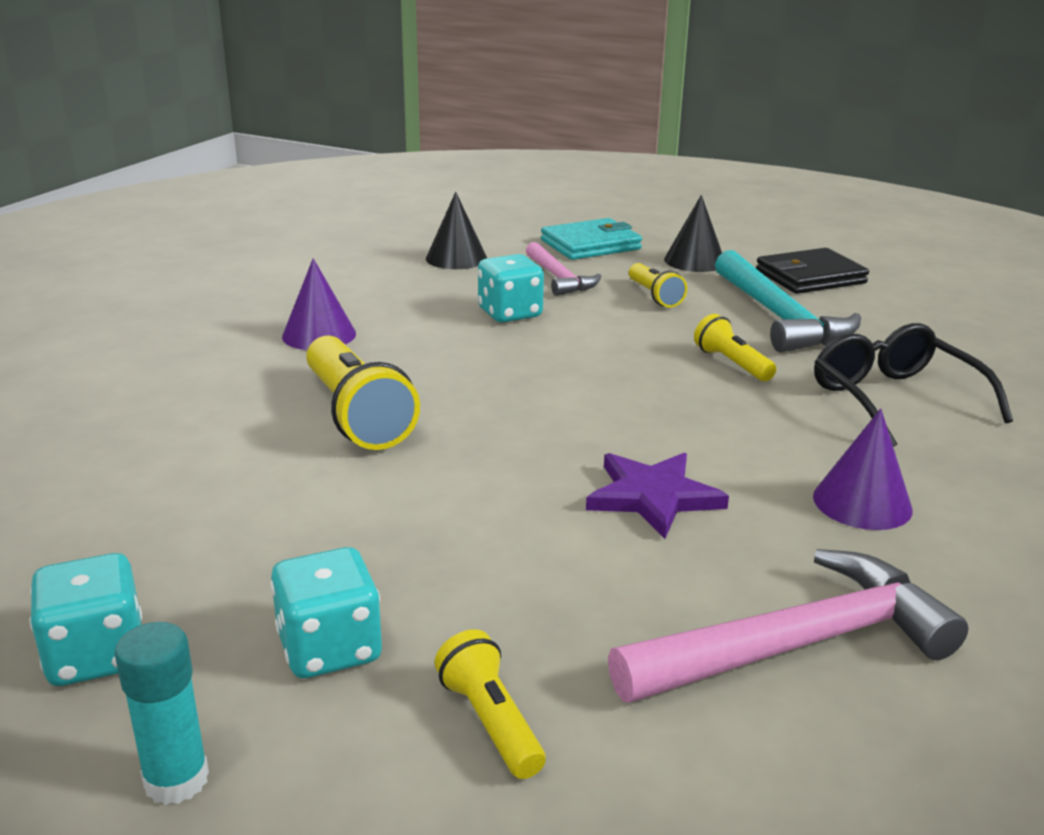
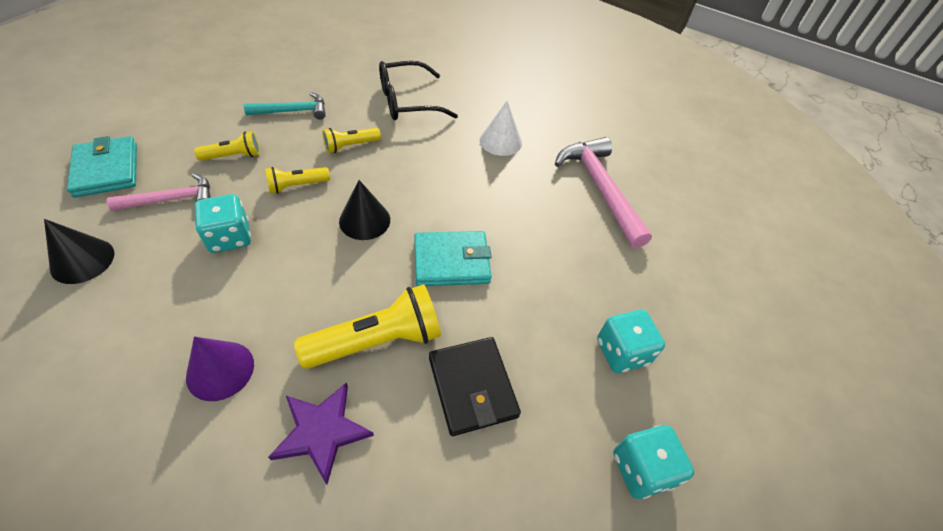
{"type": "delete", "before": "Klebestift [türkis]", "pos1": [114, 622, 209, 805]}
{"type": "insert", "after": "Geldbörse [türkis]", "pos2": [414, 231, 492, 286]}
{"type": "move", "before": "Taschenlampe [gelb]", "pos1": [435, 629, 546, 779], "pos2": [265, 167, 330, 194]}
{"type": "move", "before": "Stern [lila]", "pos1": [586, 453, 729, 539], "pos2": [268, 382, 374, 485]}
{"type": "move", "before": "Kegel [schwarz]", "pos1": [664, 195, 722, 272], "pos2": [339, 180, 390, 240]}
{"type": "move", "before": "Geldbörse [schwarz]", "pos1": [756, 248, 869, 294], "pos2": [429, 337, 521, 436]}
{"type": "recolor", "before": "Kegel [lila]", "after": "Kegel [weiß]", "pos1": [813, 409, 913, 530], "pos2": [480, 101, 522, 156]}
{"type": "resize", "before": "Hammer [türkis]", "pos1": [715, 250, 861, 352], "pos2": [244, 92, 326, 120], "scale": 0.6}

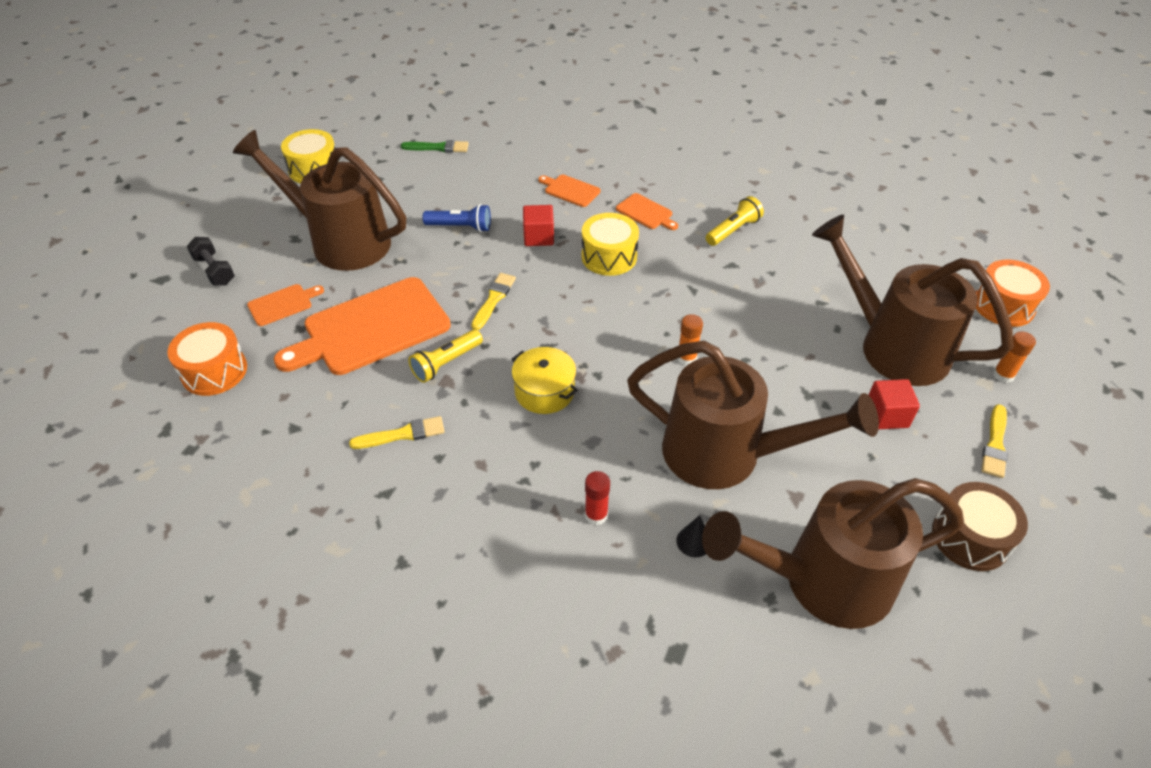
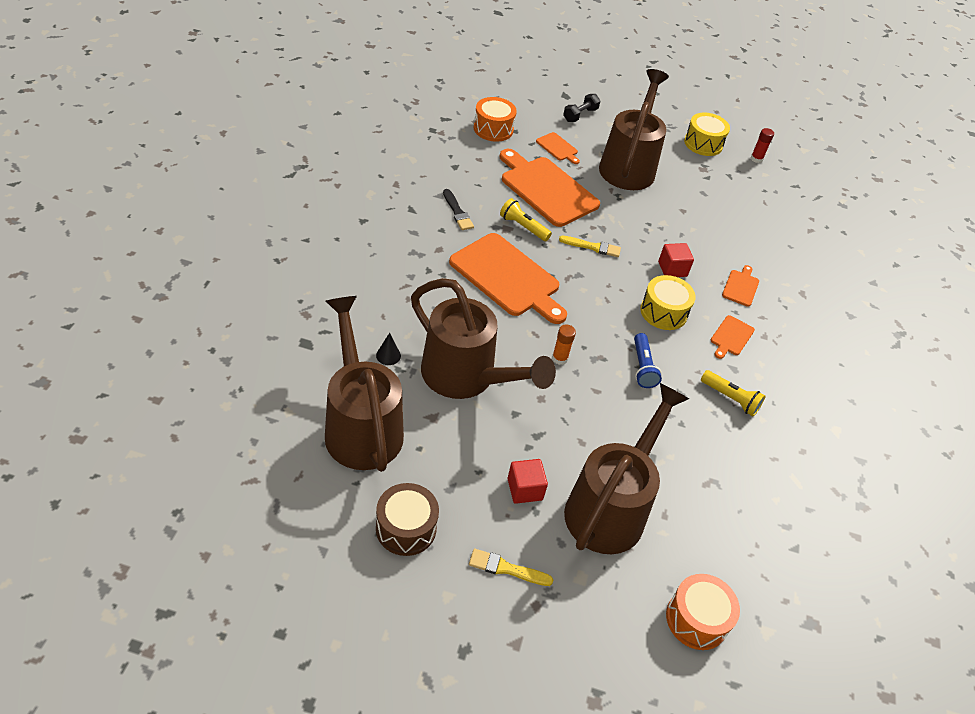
{"type": "delete", "before": "Pinsel [grün]", "pos1": [401, 140, 469, 153]}
{"type": "delete", "before": "Klebestift [orange]", "pos1": [993, 331, 1036, 383]}
{"type": "move", "before": "Taschenlampe [blau]", "pos1": [422, 204, 491, 232], "pos2": [634, 333, 662, 388]}
{"type": "move", "before": "Klebestift [rot]", "pos1": [585, 471, 610, 525], "pos2": [750, 128, 774, 163]}
{"type": "replace", "before": "Kochtopf [gelb]", "after": "Schneidebrett [orange]", "pos1": [511, 347, 578, 414], "pos2": [449, 233, 567, 324]}
{"type": "recolor", "before": "Pinsel [gelb]", "after": "Pinsel [schwarz]", "pos1": [349, 416, 445, 449], "pos2": [443, 189, 474, 230]}
{"type": "rotate", "before": "Gießkanne [braun]", "pos1": [627, 341, 879, 489], "pos2": [411, 278, 556, 399], "turn": -60}

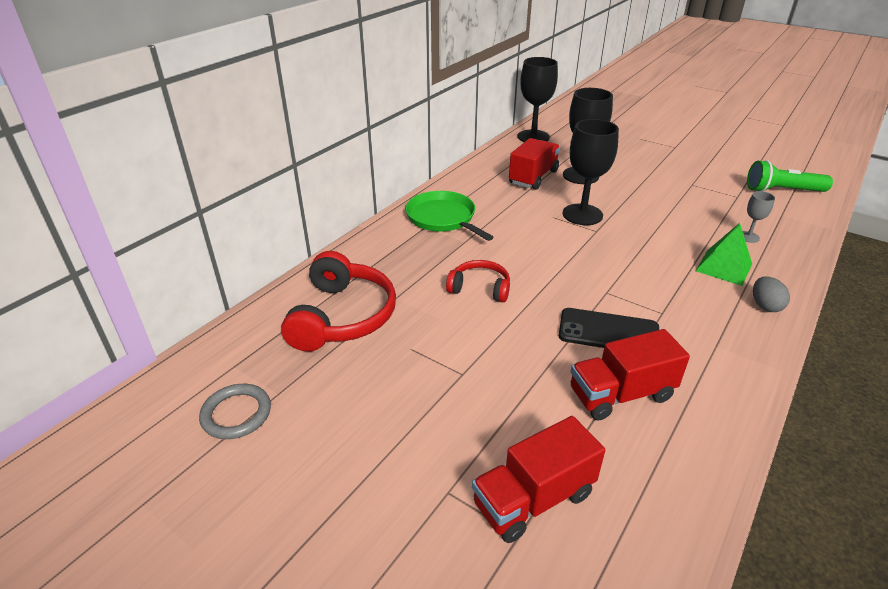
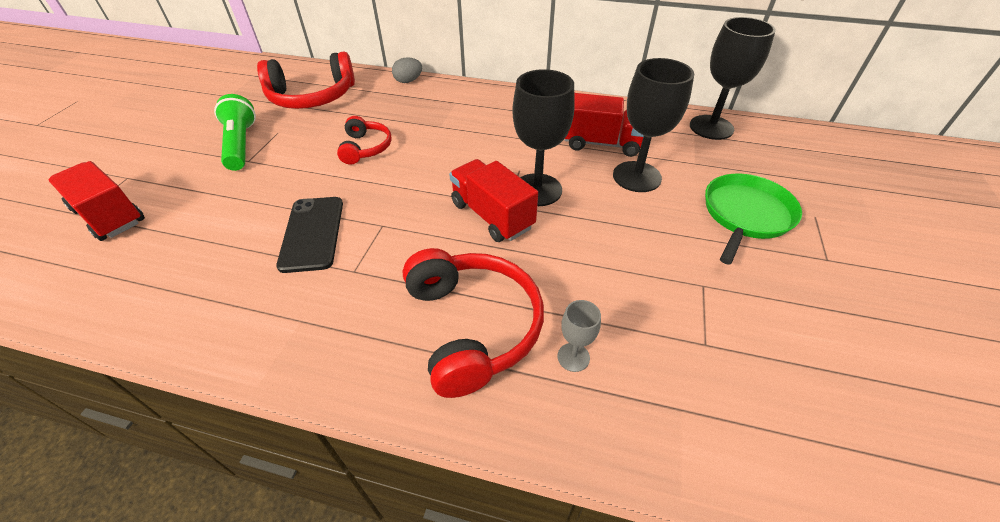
{"type": "delete", "before": "Ring [grau]", "pos1": [199, 384, 271, 439]}
{"type": "move", "before": "Pfanne [grün]", "pos1": [405, 191, 494, 241], "pos2": [705, 174, 802, 265]}
{"type": "move", "before": "Lastwagen [rot]", "pos1": [571, 329, 690, 420], "pos2": [449, 159, 538, 242]}
{"type": "move", "before": "Taschenlampe [grün]", "pos1": [747, 160, 833, 192], "pos2": [214, 94, 256, 171]}
{"type": "move", "before": "Ei [grau]", "pos1": [753, 277, 790, 312], "pos2": [392, 57, 422, 83]}
{"type": "replace", "before": "Pyramide [grün]", "after": "Kopfhörer [rot]", "pos1": [696, 223, 752, 286], "pos2": [403, 248, 544, 398]}

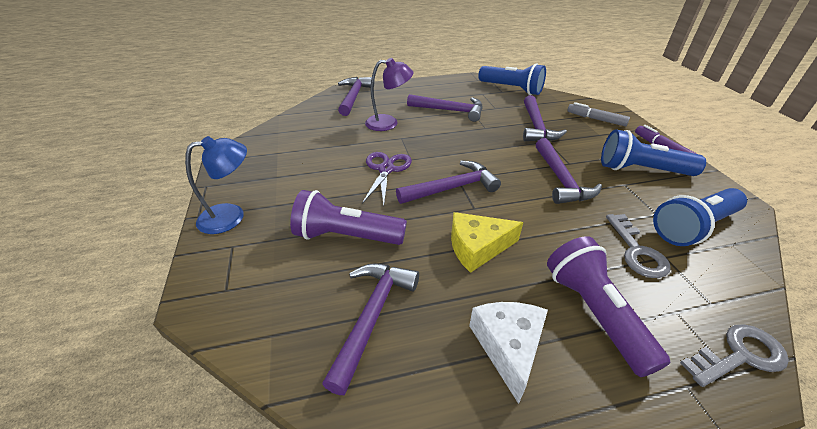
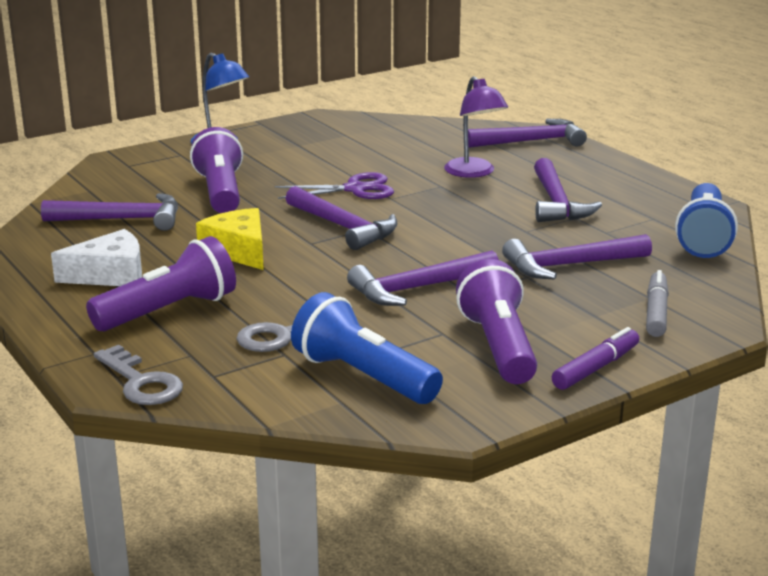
{"type": "recolor", "before": "Taschenlampe [blau]", "after": "Taschenlampe [lila]", "pos1": [601, 129, 706, 176], "pos2": [456, 259, 537, 384]}

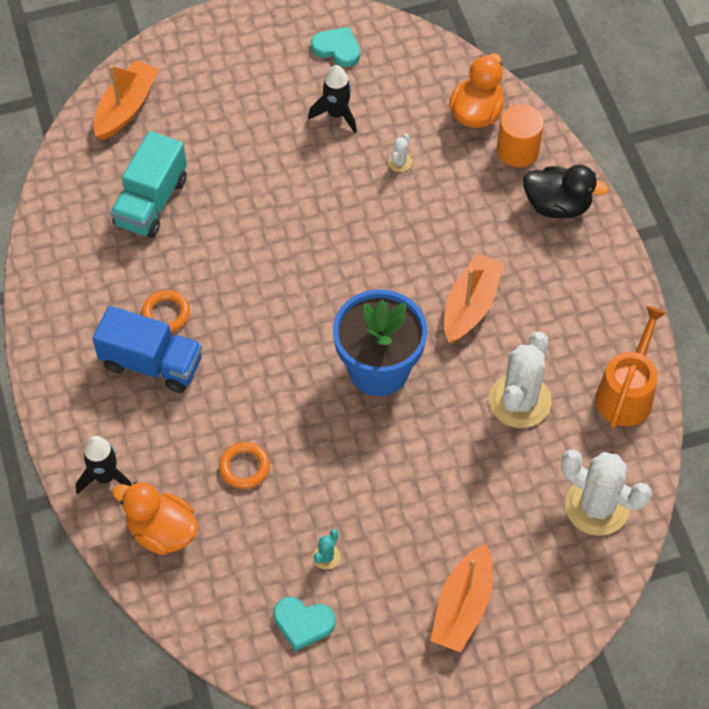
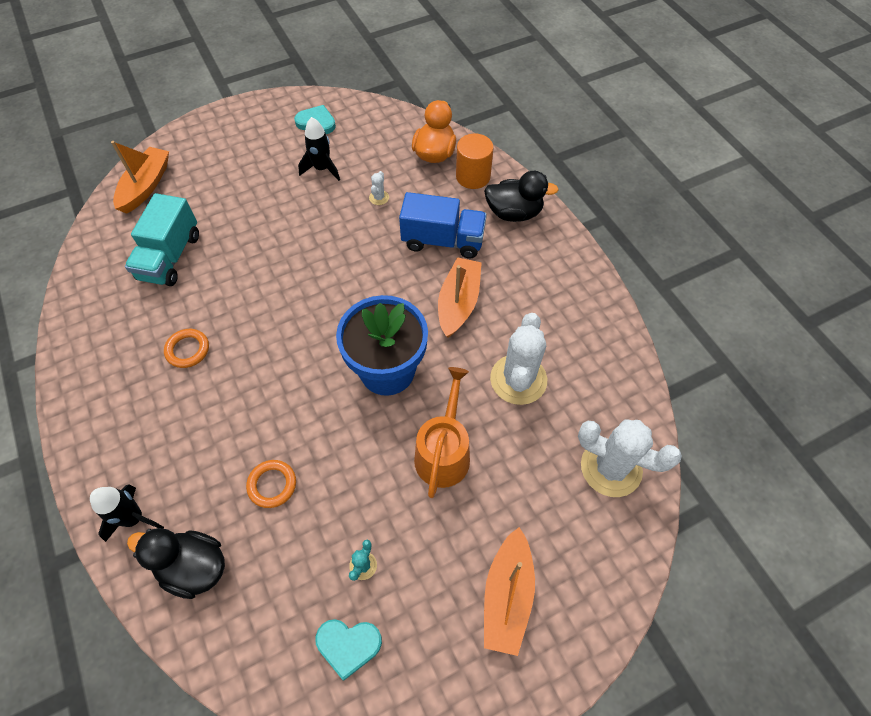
{"type": "move", "before": "Lastwagen [blau]", "pos1": [93, 306, 202, 393], "pos2": [399, 192, 487, 259]}
{"type": "move", "before": "Gießkanne [orange]", "pos1": [595, 306, 666, 428], "pos2": [414, 367, 470, 498]}
{"type": "recolor", "before": "Ente [orange]", "after": "Ente [schwarz]", "pos1": [112, 482, 198, 555], "pos2": [127, 528, 225, 599]}

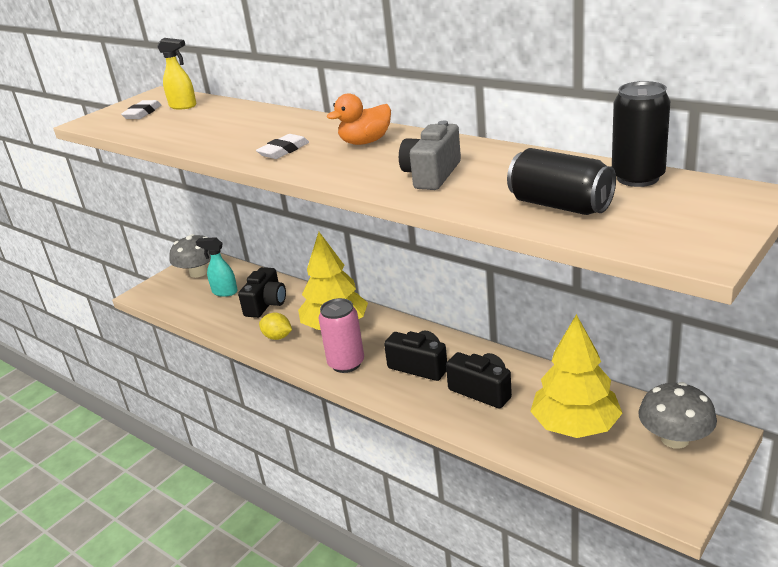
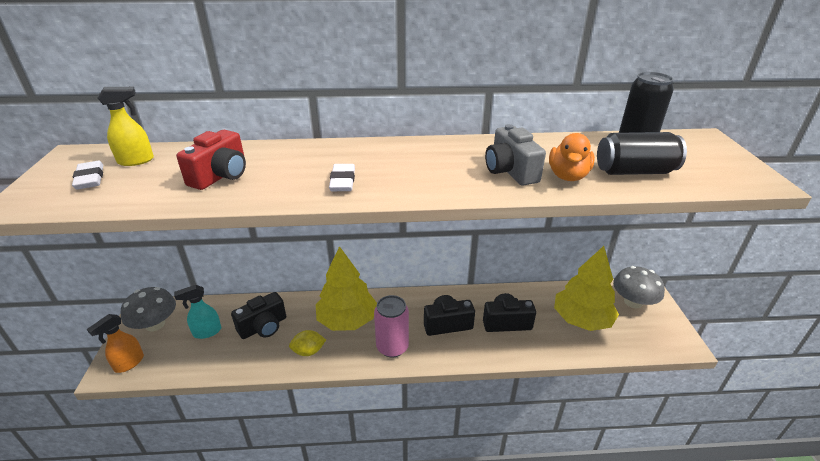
{"type": "insert", "after": "Sprühflasche [orange]", "pos2": [87, 314, 144, 373]}
{"type": "insert", "after": "Kamera [rot]", "pos2": [176, 130, 246, 190]}
{"type": "move", "before": "Ente [orange]", "pos1": [327, 93, 391, 145], "pos2": [549, 133, 595, 181]}
{"type": "rotate", "before": "Kamera [schwarz]", "pos1": [238, 267, 286, 318], "pos2": [231, 292, 286, 339], "turn": 75}

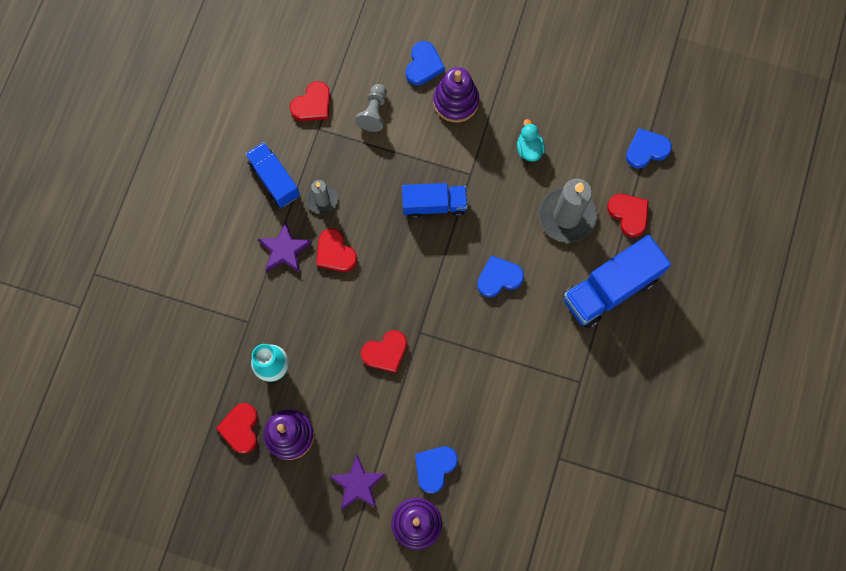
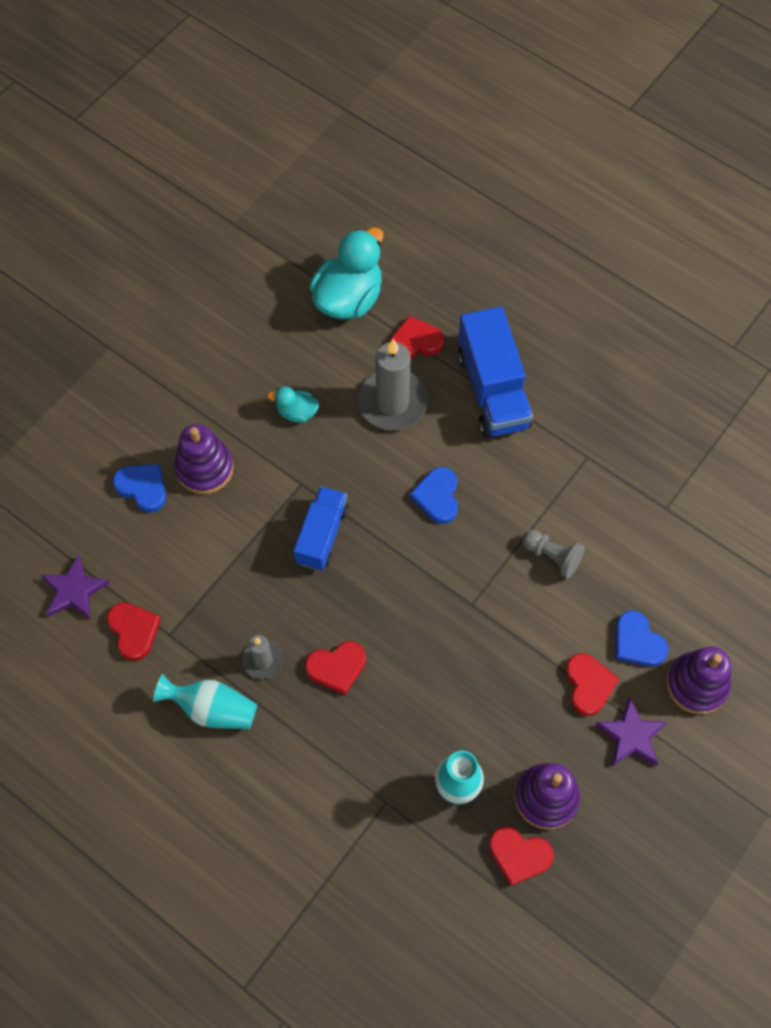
{"type": "move", "before": "Stern [lila]", "pos1": [258, 222, 312, 273], "pos2": [41, 555, 110, 619]}
{"type": "move", "before": "Bauer [grau]", "pos1": [355, 84, 387, 132], "pos2": [522, 530, 585, 579]}
{"type": "move", "before": "Herz [rot]", "pos1": [361, 330, 407, 373], "pos2": [565, 653, 619, 716]}
{"type": "replace", "before": "Lastwagen [blau]", "after": "Vase [türkis]", "pos1": [245, 142, 300, 208], "pos2": [153, 674, 257, 729]}
{"type": "replace", "before": "Herz [blau]", "after": "Ente [türkis]", "pos1": [626, 128, 672, 169], "pos2": [309, 227, 384, 320]}

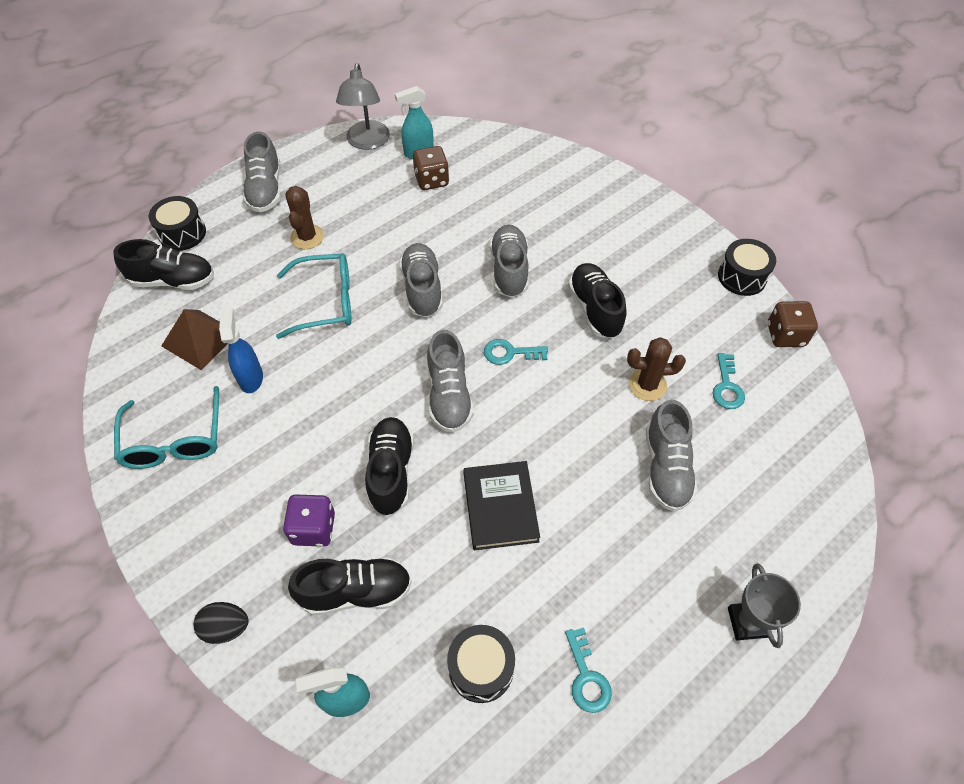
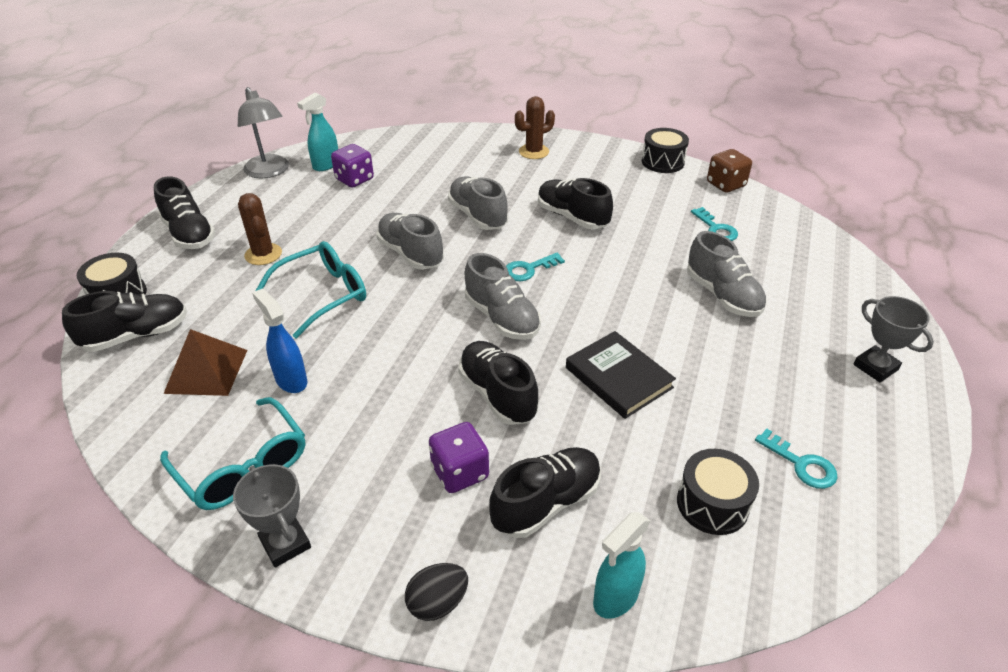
{"type": "insert", "after": "Pokal [grau]", "pos2": [233, 464, 311, 567]}
{"type": "move", "before": "Kaktus [braun]", "pos1": [627, 337, 686, 401], "pos2": [515, 96, 555, 159]}
{"type": "recolor", "before": "Schuh [grau]", "after": "Schuh [schwarz]", "pos1": [243, 132, 281, 212], "pos2": [154, 177, 216, 249]}
{"type": "recolor", "before": "Spielwürfel [braun]", "after": "Spielwürfel [lila]", "pos1": [413, 146, 449, 190], "pos2": [331, 144, 374, 187]}

